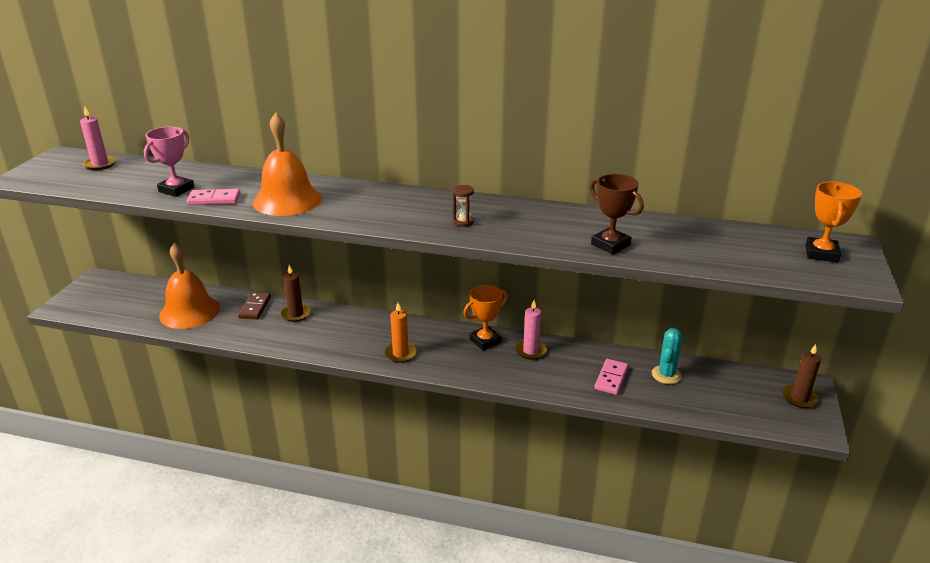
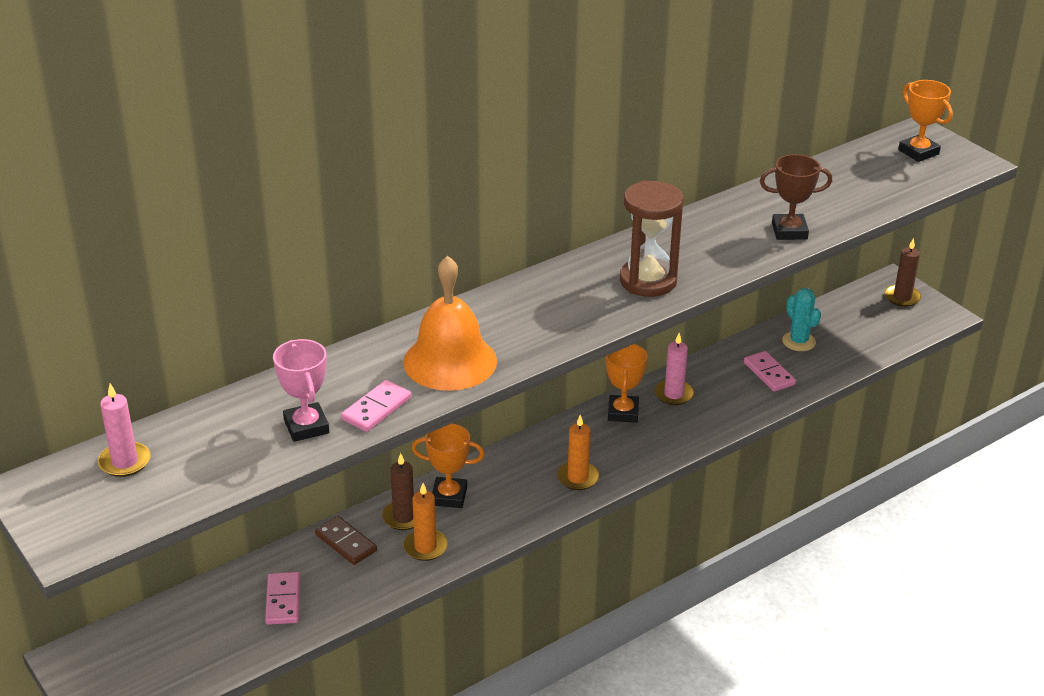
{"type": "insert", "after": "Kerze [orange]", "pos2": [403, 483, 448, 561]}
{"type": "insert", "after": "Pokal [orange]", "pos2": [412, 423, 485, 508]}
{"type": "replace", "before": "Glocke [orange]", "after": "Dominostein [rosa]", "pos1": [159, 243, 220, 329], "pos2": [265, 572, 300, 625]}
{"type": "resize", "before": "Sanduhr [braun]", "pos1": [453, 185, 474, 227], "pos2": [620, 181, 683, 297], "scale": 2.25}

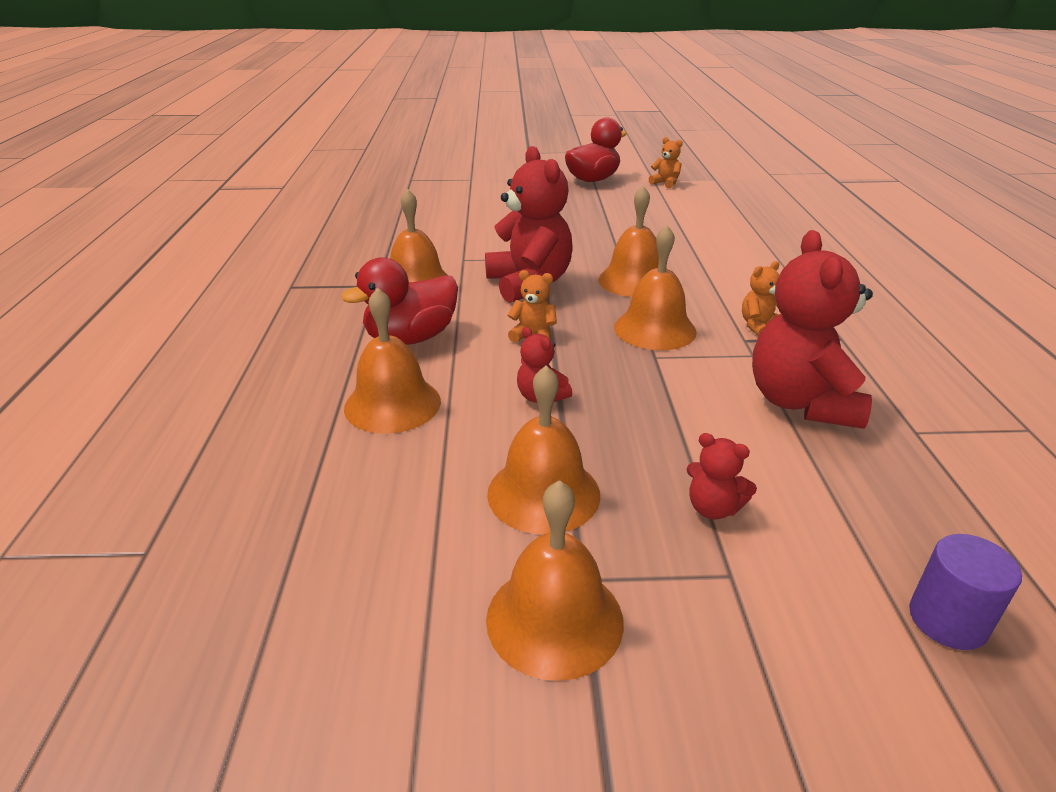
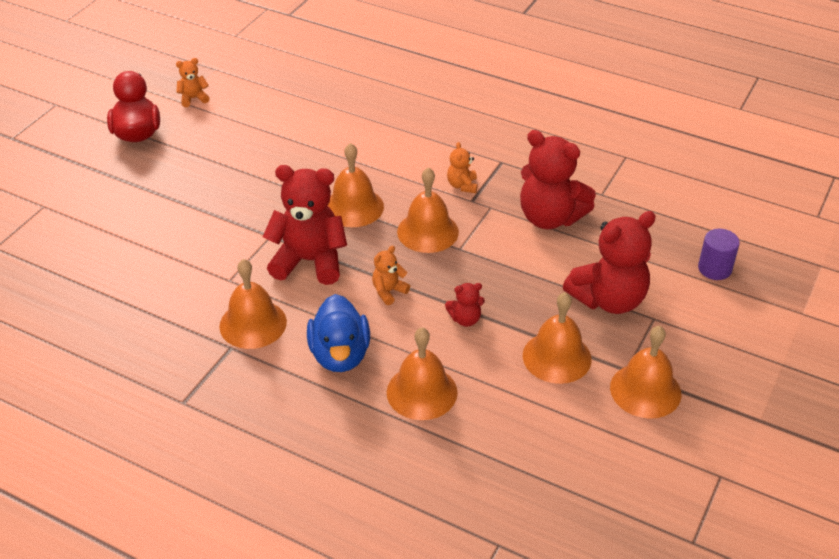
{"type": "recolor", "before": "Ente [rot]", "after": "Ente [blau]", "pos1": [341, 257, 458, 345], "pos2": [307, 294, 370, 372]}
{"type": "resize", "before": "Teddybär [rot]", "pos1": [686, 433, 757, 520], "pos2": [563, 211, 656, 314], "scale": 2.18}

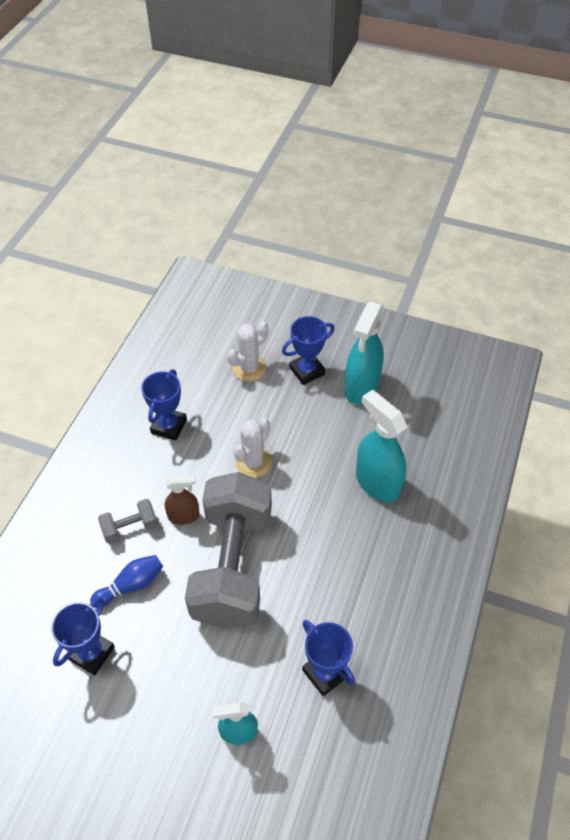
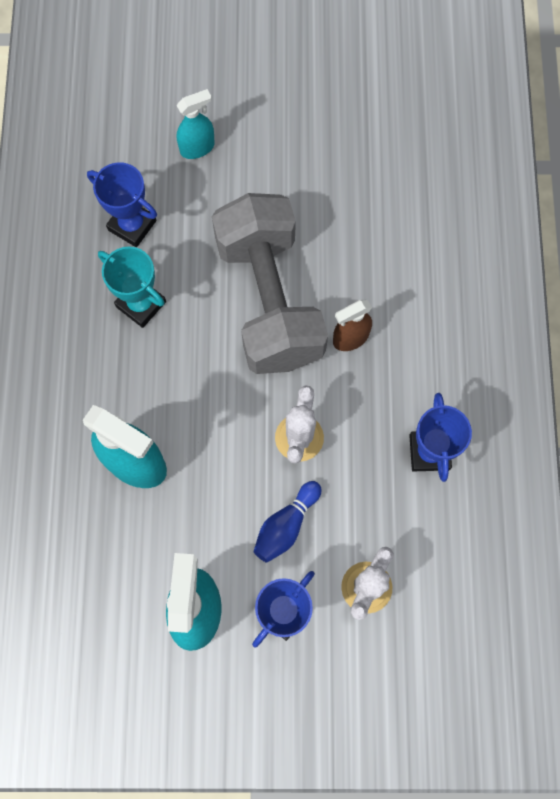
{"type": "delete", "before": "Pokal [blau]", "pos1": [51, 597, 115, 675]}
{"type": "delete", "before": "Hantel [grau]", "pos1": [98, 499, 158, 544]}
{"type": "insert", "after": "Pokal [türkis]", "pos2": [98, 247, 166, 328]}
{"type": "move", "before": "Bowlingkegel [blau]", "pos1": [90, 555, 163, 608], "pos2": [253, 481, 322, 563]}

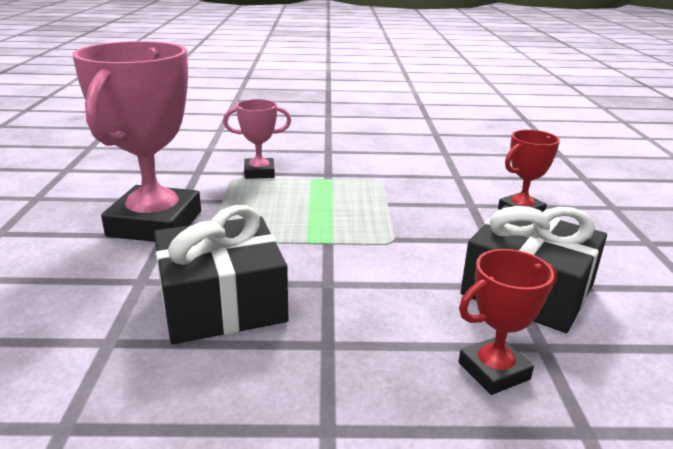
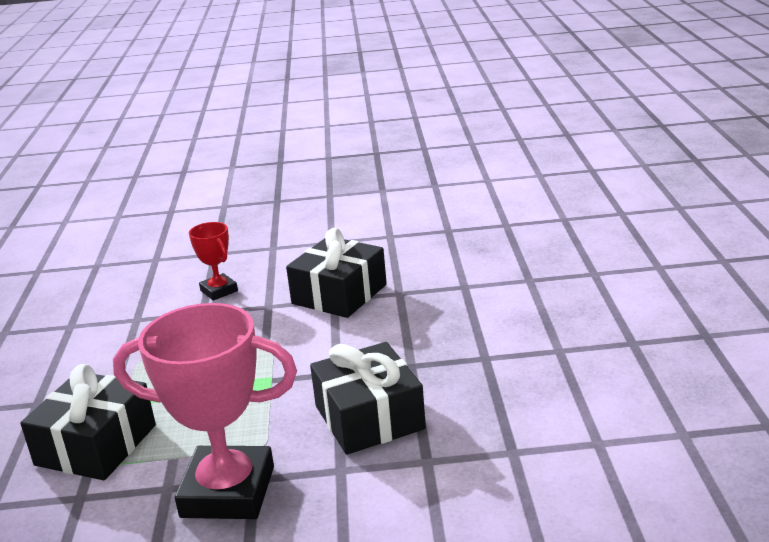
{"type": "delete", "before": "Pokal [rot]", "pos1": [459, 249, 557, 395]}
{"type": "replace", "before": "Pokal [rosa]", "after": "Geschenk [schwarz]", "pos1": [223, 99, 291, 179], "pos2": [20, 364, 156, 480]}

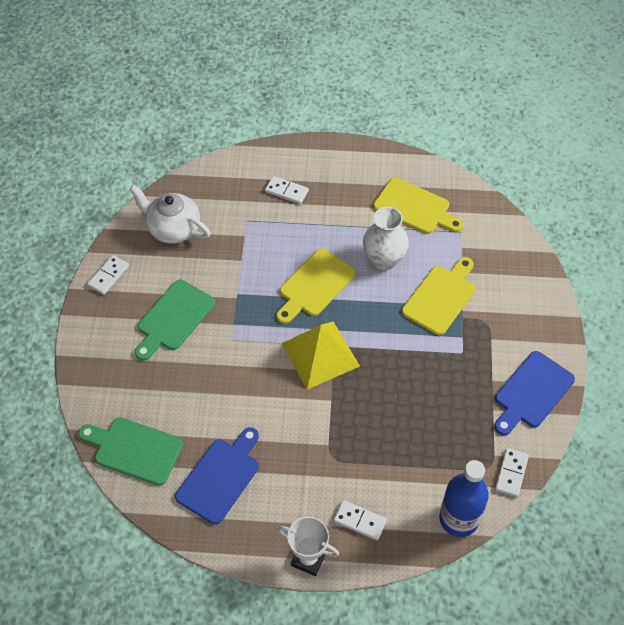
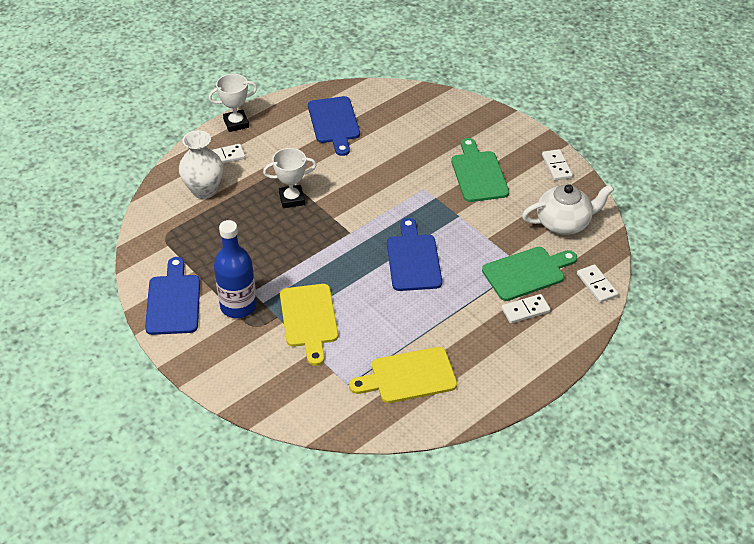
{"type": "delete", "before": "Pyramide [gelb]", "pos1": [282, 321, 360, 389]}
{"type": "insert", "after": "Pokal [weiß]", "pos2": [263, 148, 317, 208]}
{"type": "move", "before": "Schneidebrett [grün]", "pos1": [78, 417, 183, 486], "pos2": [482, 247, 577, 301]}
{"type": "move", "before": "Vase [weiß]", "pos1": [363, 207, 409, 271], "pos2": [179, 130, 223, 199]}
{"type": "move", "before": "Flasche [blau]", "pos1": [439, 460, 489, 537], "pos2": [214, 220, 257, 318]}
{"type": "move", "before": "Dominostein [weiß]", "pos1": [495, 448, 529, 497], "pos2": [577, 264, 618, 303]}
{"type": "recolor", "before": "Schneidebrett [gelb]", "after": "Schneidebrett [blau]", "pos1": [276, 248, 356, 324], "pos2": [387, 218, 442, 291]}

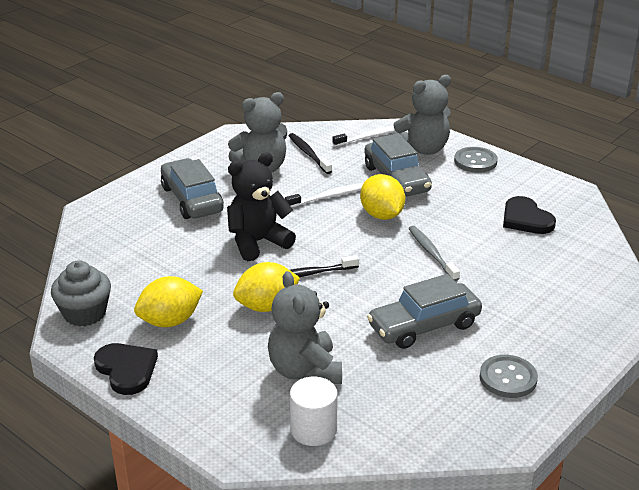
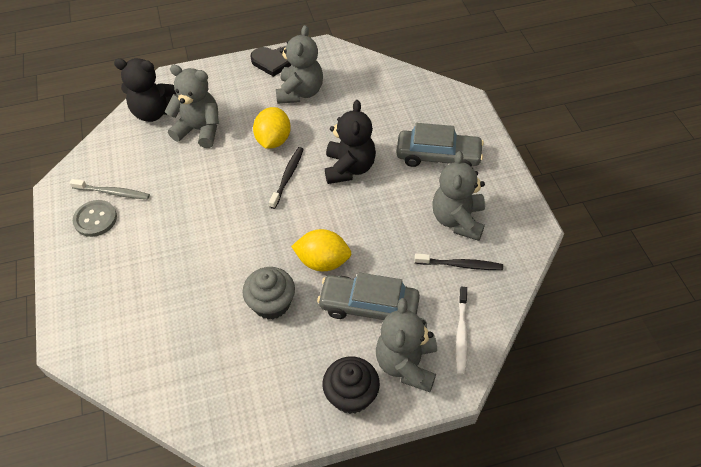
{"type": "delete", "before": "Zahnbürste [weiß]", "pos1": [285, 183, 364, 207]}
{"type": "delete", "before": "Auto [grau]", "pos1": [367, 274, 482, 349]}
{"type": "delete", "before": "Herz [schwarz]", "pos1": [503, 196, 556, 234]}
{"type": "move", "before": "Muffin [grau]", "pos1": [51, 261, 111, 327], "pos2": [242, 267, 295, 320]}
{"type": "move", "before": "Zahnbürste [grau]", "pos1": [408, 226, 460, 281], "pos2": [70, 179, 150, 199]}
{"type": "replace", "before": "Zitrone [gelb]", "after": "Teddybär [grau]", "pos1": [134, 276, 203, 327], "pos2": [276, 25, 323, 104]}
{"type": "replace", "before": "Vollzylinder [weiß]", "after": "Teddybär [schwarz]", "pos1": [290, 377, 338, 446], "pos2": [114, 58, 177, 122]}
{"type": "replace", "before": "Knopf [grau]", "after": "Muffin [schwarz]", "pos1": [454, 147, 498, 173], "pos2": [323, 356, 380, 414]}

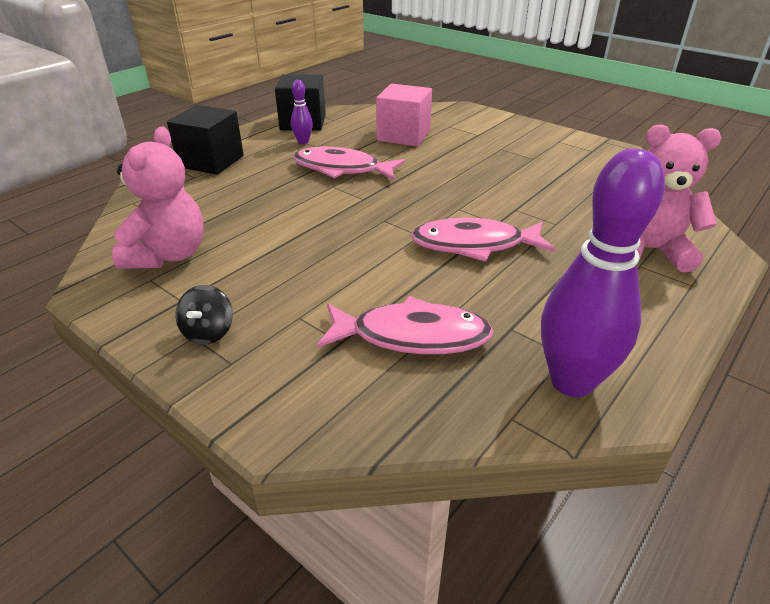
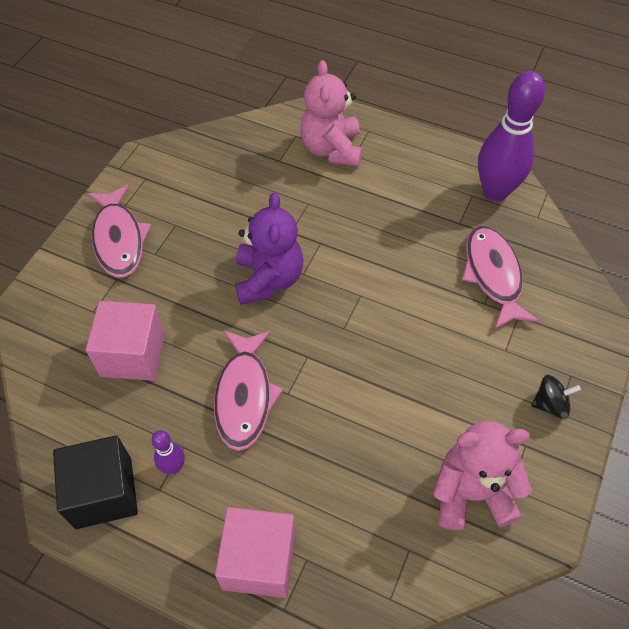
{"type": "insert", "after": "Teddybär [lila]", "pos2": [235, 192, 304, 305]}
{"type": "move", "before": "Fisch [rosa]", "pos1": [411, 218, 555, 262], "pos2": [87, 184, 151, 278]}
{"type": "recolor", "before": "Kubus [schwarz]", "after": "Kubus [rosa]", "pos1": [167, 105, 244, 175], "pos2": [215, 507, 295, 598]}

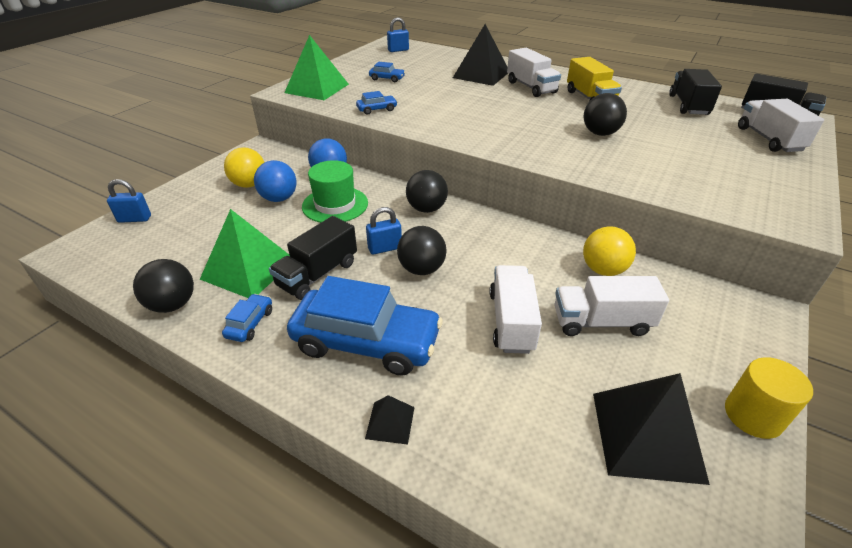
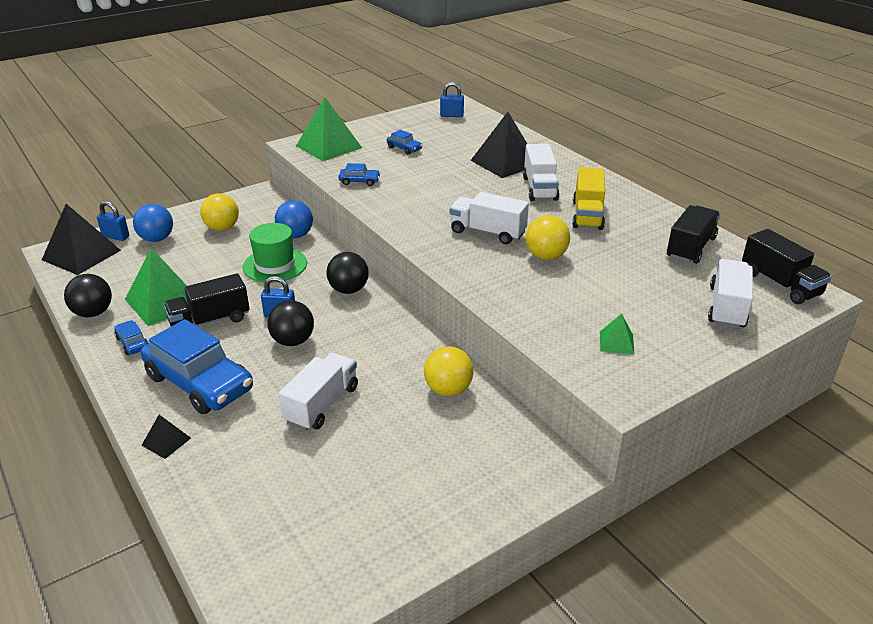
{"type": "delete", "before": "Vollzylinder [gelb]", "pos1": [725, 357, 813, 439]}
{"type": "insert", "after": "Pyramide [grün]", "pos2": [600, 314, 635, 355]}
{"type": "move", "before": "Ball [blau]", "pos1": [254, 160, 297, 202], "pos2": [133, 204, 173, 242]}
{"type": "move", "before": "Lastwagen [weiß]", "pos1": [555, 276, 669, 336], "pos2": [450, 192, 529, 244]}
{"type": "move", "before": "Pyramide [schwarz]", "pos1": [593, 373, 710, 485], "pos2": [42, 204, 121, 275]}
{"type": "recolor", "before": "Ball [schwarz]", "after": "Ball [gelb]", "pos1": [584, 93, 627, 136], "pos2": [526, 215, 570, 260]}
{"type": "rotate", "before": "Auto [blau]", "pos1": [222, 294, 272, 342], "pos2": [114, 320, 149, 355], "turn": -75}

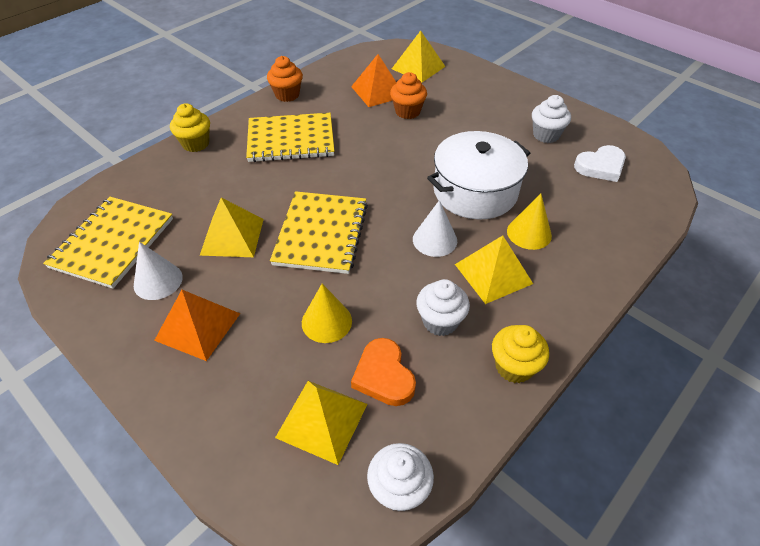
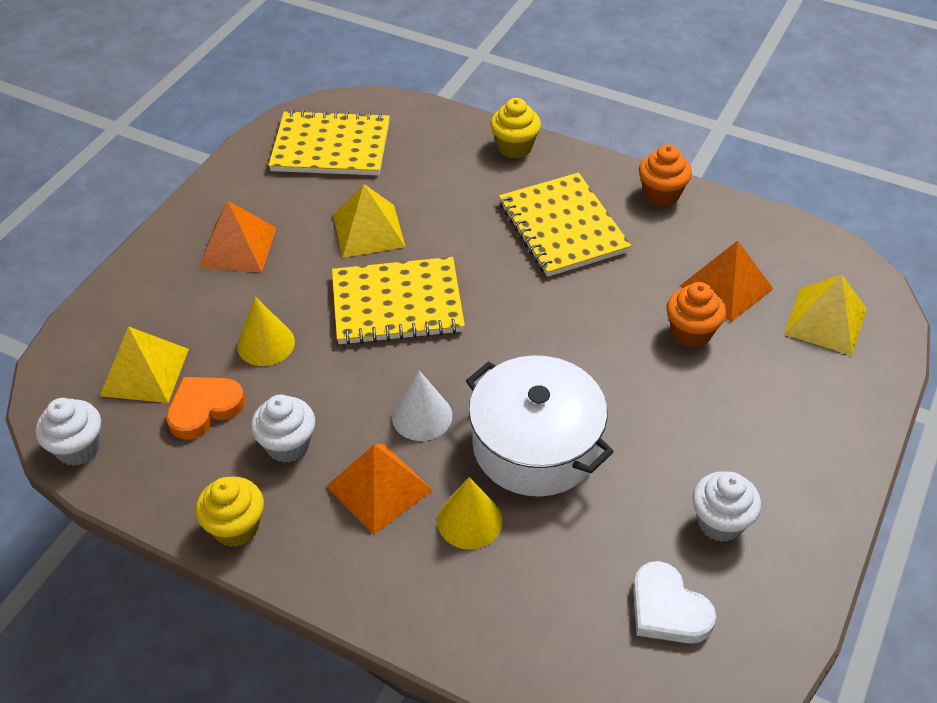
{"type": "delete", "before": "Kegel [weiß]", "pos1": [134, 242, 183, 300]}
{"type": "recolor", "before": "Pyramide [gelb]", "after": "Pyramide [orange]", "pos1": [455, 235, 533, 304], "pos2": [326, 444, 433, 535]}

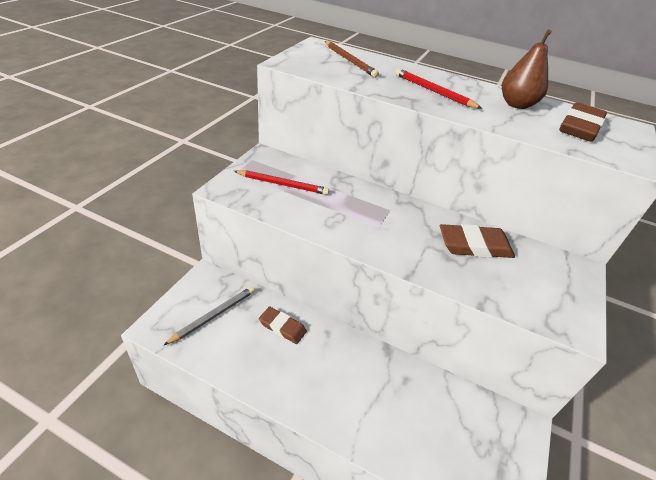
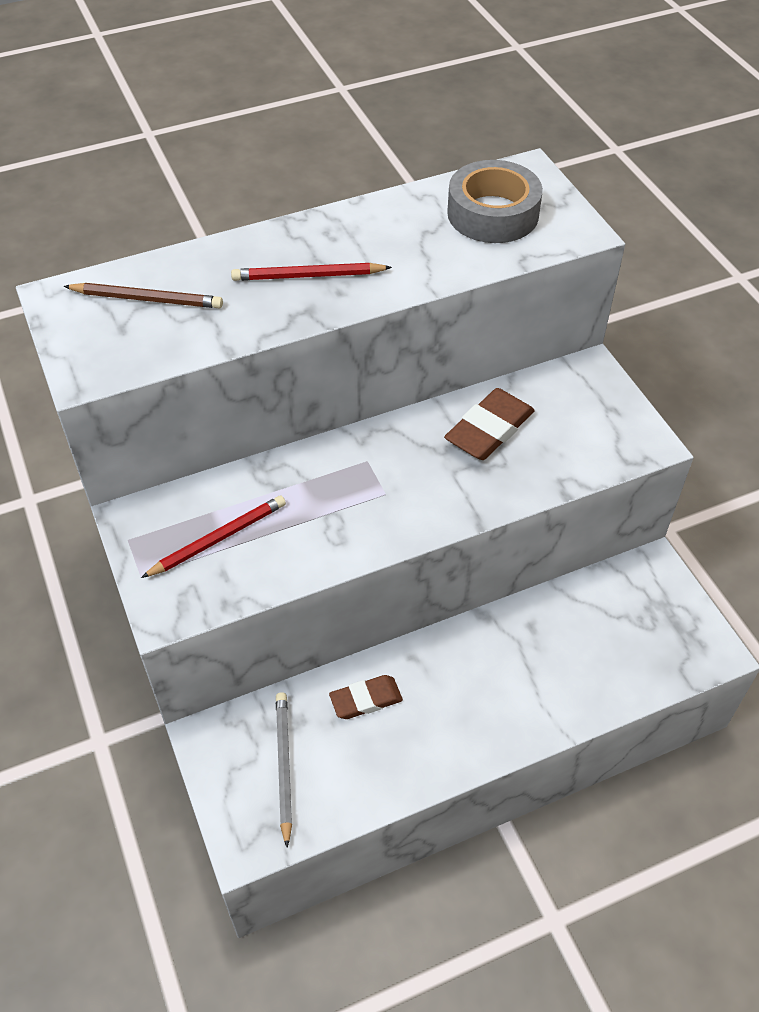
{"type": "delete", "before": "Birne [braun]", "pos1": [502, 29, 552, 109]}
{"type": "replace", "before": "Radiergummi [braun]", "after": "Klebeband [grau]", "pos1": [559, 102, 607, 142], "pos2": [447, 160, 543, 243]}

